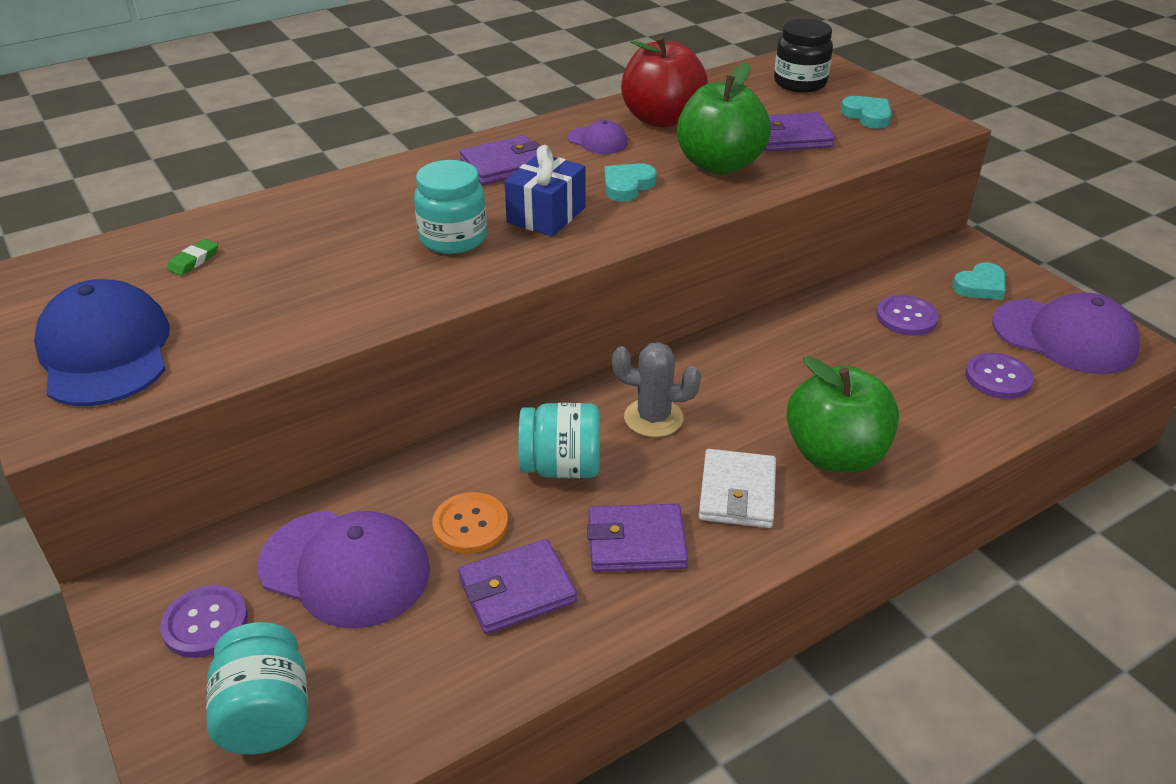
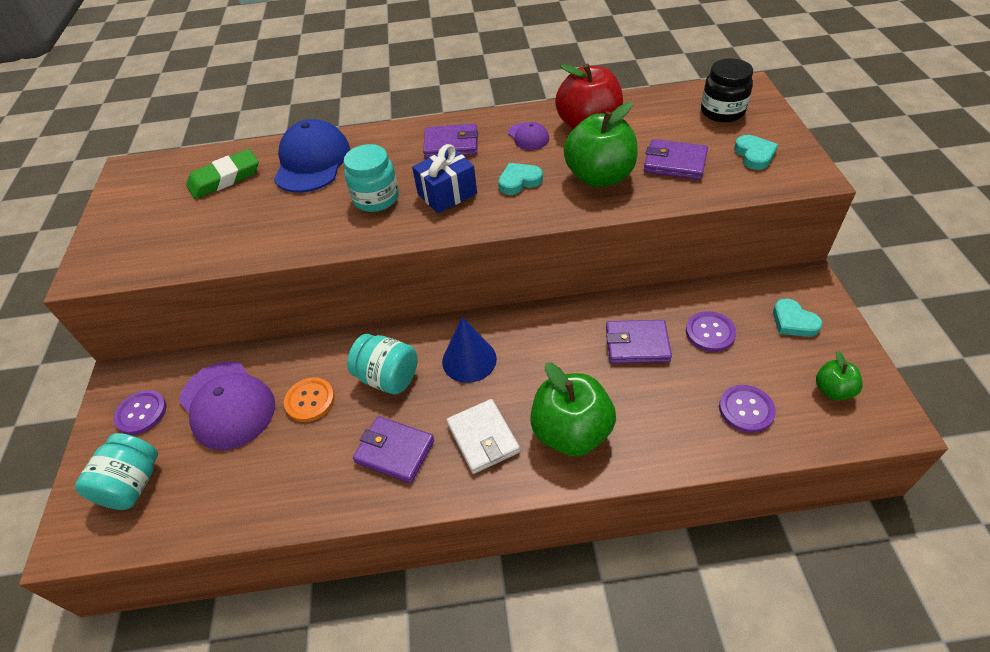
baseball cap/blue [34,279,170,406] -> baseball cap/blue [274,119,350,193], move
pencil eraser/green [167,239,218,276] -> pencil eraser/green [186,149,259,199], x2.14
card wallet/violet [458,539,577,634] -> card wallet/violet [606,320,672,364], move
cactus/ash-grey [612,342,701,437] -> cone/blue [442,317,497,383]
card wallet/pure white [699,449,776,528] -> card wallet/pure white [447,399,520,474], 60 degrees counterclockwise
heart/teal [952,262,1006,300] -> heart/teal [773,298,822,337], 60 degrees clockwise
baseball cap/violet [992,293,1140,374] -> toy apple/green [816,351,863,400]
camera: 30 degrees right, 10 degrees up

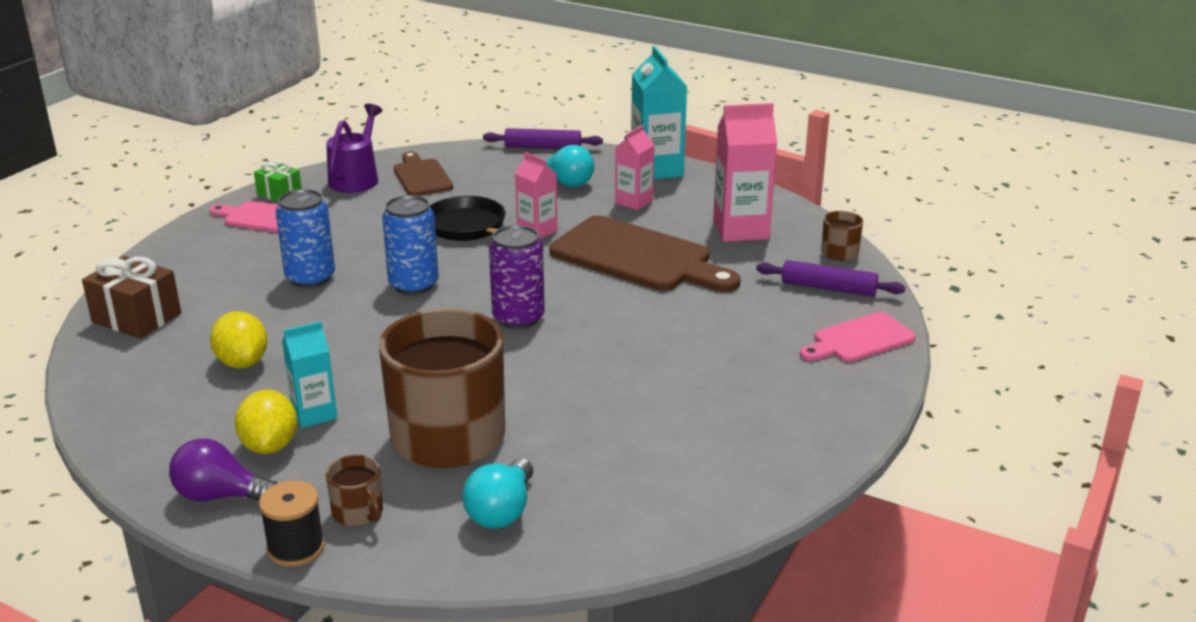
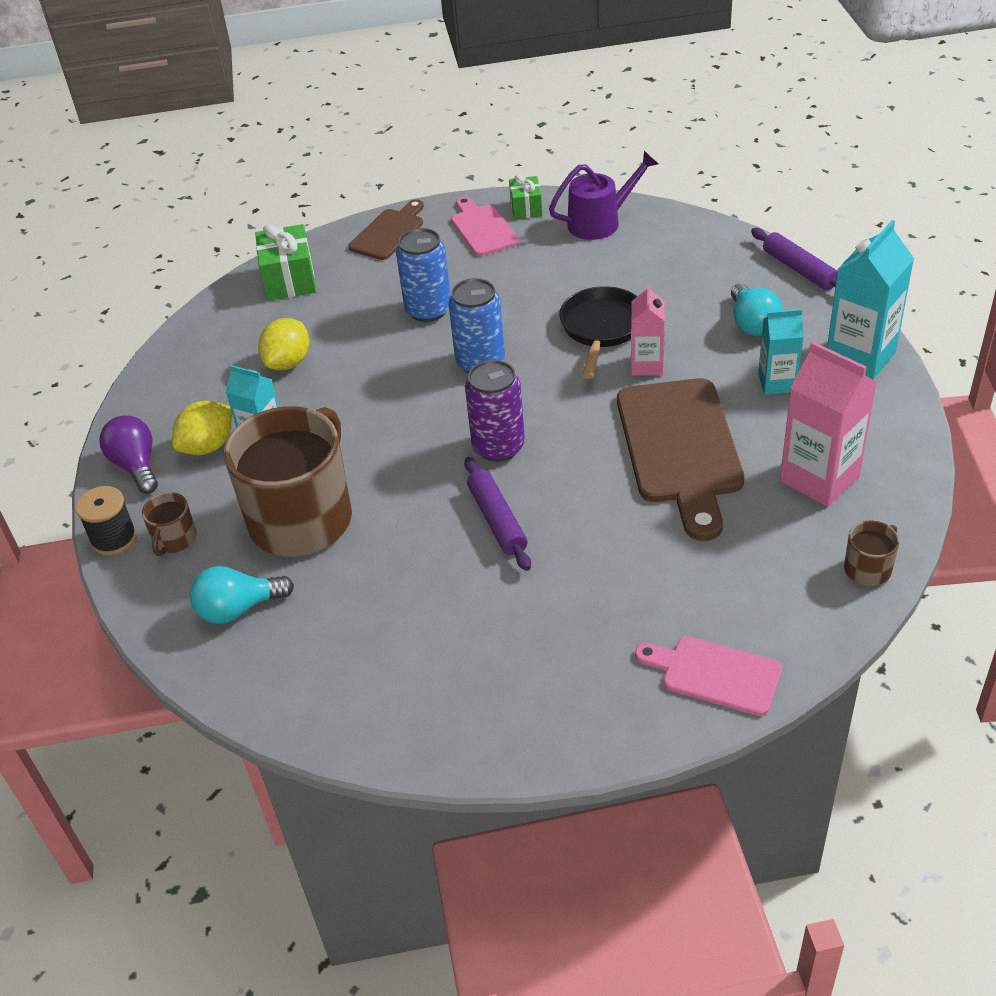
gift/russet [82,256,181,339] -> gift/green [255,224,316,301]
cutting board/russet [394,152,453,196] -> cutting board/russet [348,199,424,260], move
carton/pink [615,125,654,210] -> carton/teal [758,309,804,395]
dough roller/violet [756,260,905,297] -> dough roller/violet [464,457,531,571], move
camera: 55 degrees right, 15 degrees up

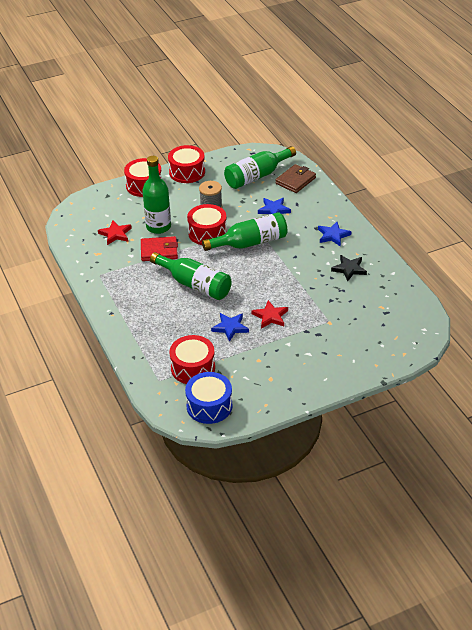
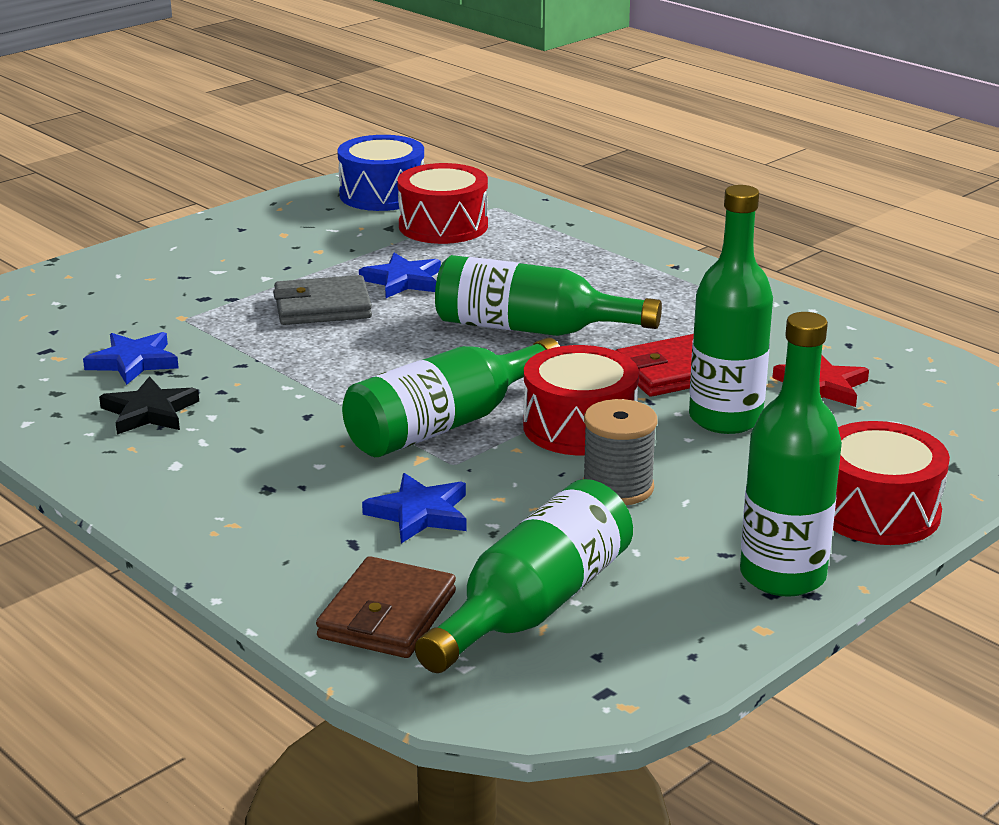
drum/crimson [168,145,205,183] -> bottle/green [740,312,842,597]
star/crimson [252,300,288,329] -> card wallet/ash-grey [273,275,372,325]
star/blue [318,221,351,247] -> star/blue [83,332,179,385], move
camera: 160 degrees right, 15 degrees down

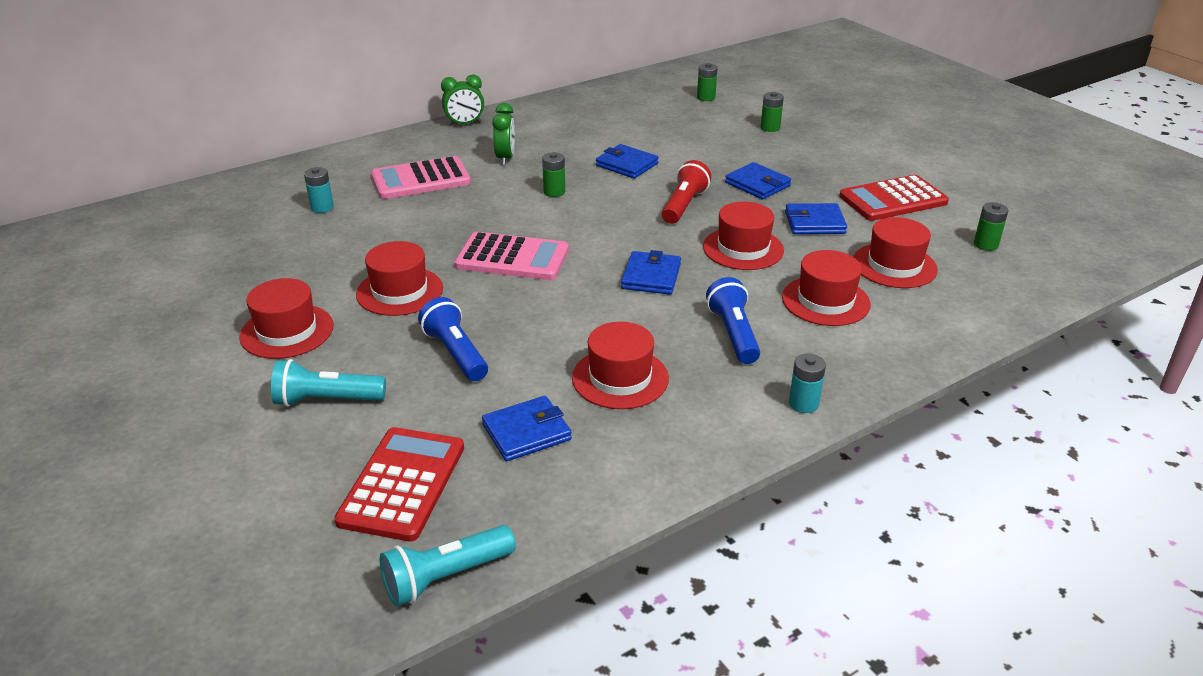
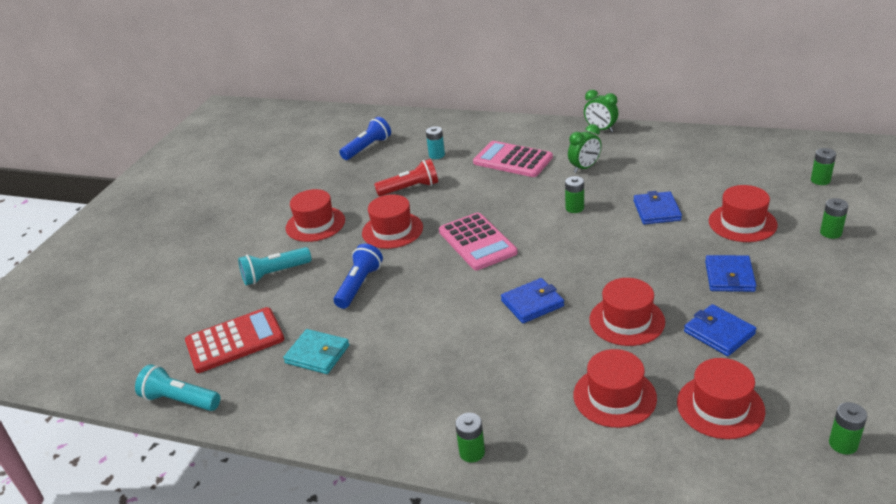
flashlight/teal [271,359,386,407] -> flashlight/teal [238,247,311,285], 75 degrees counterclockwise
card wallet/blue [482,396,572,461] -> card wallet/teal [283,329,349,374]
hat/crimson [572,322,669,409] -> hat/crimson [709,185,778,242], move
flashlight/crimson [662,160,711,224] -> flashlight/crimson [374,159,438,196], move
flashlight/blue [706,277,760,364] -> flashlight/blue [339,117,391,160], move
power cell/teal [789,354,826,413] -> power cell/green [455,413,485,463]
adding machine/crimson [839,175,949,221] -> none
camera: 55 degrees right, 0 degrees up

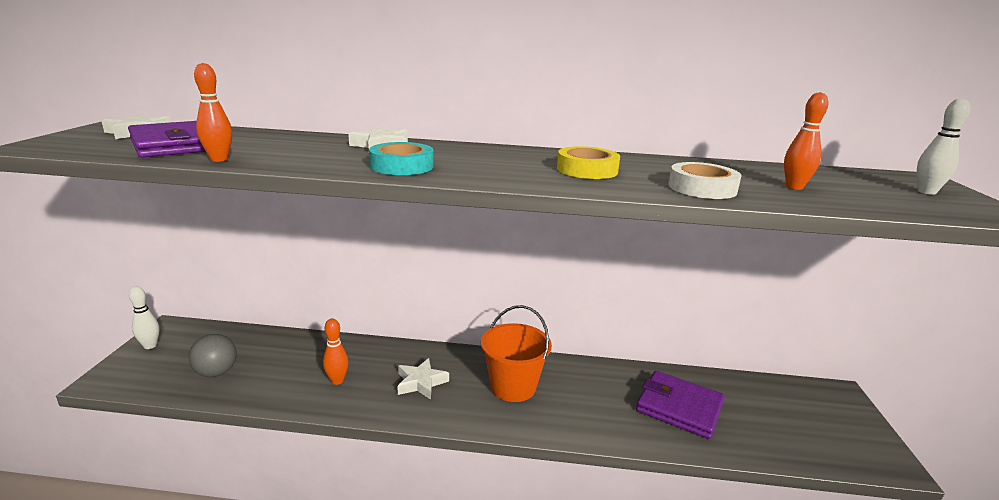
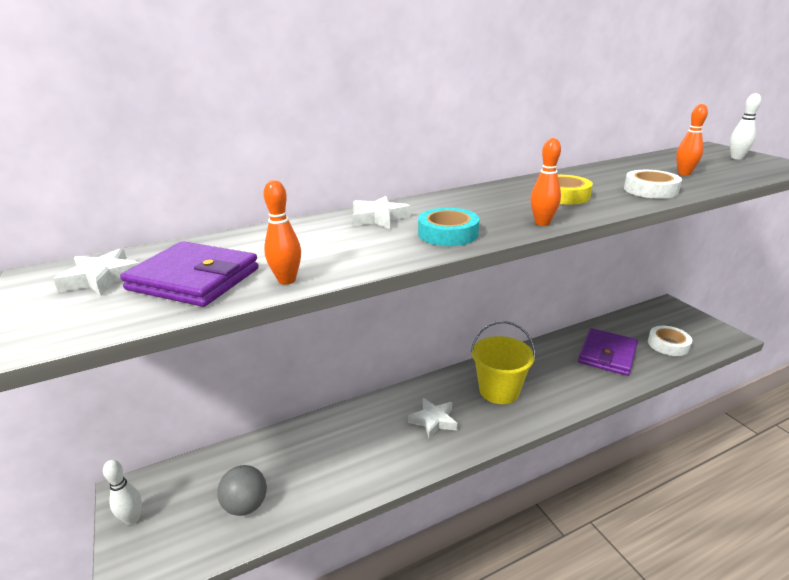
tenpin/orange-coloured [323,318,349,385] -> tenpin/orange-coloured [531,138,561,226], move
bucket/orange-coloured [481,305,552,402] -> bucket/yellow [471,321,536,404]
card wallet/violet [636,371,725,439] -> card wallet/violet [578,328,638,376], 60 degrees counterclockwise
none -> roll of tape/pure white [648,326,692,356]
camera: 30 degrees left, 5 degrees up

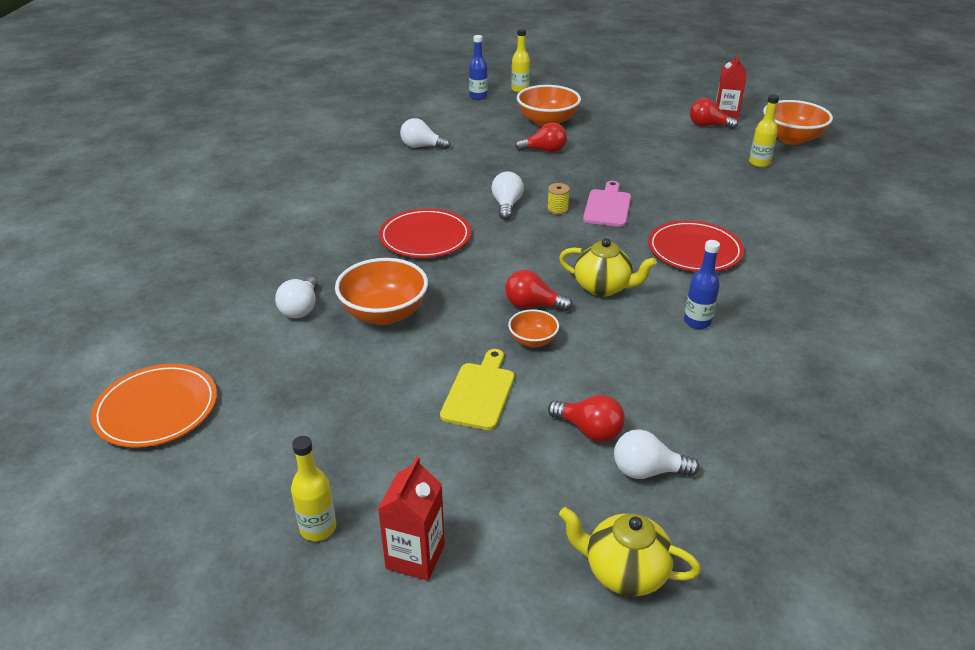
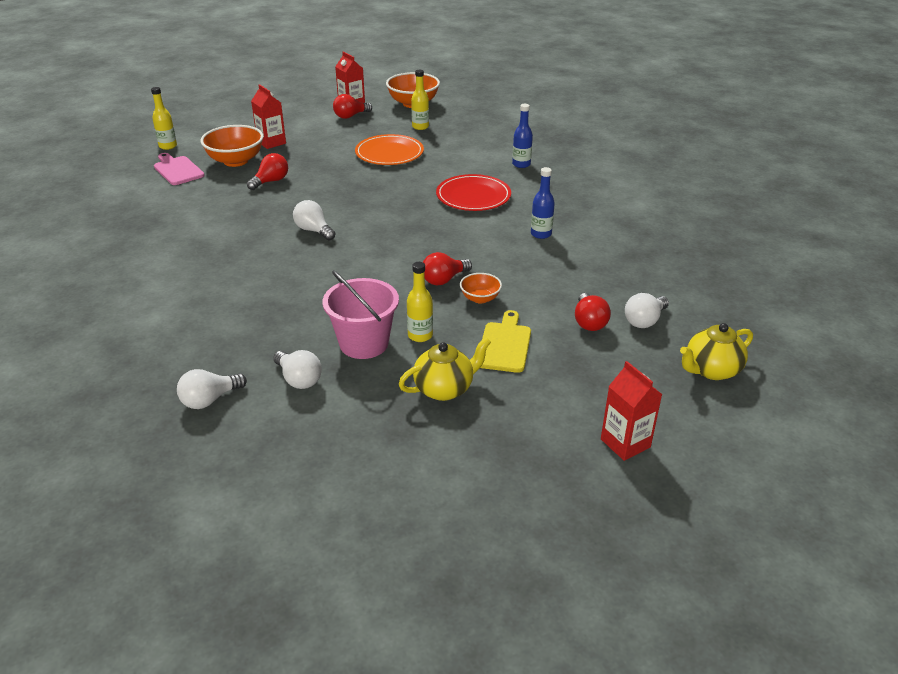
flat dish/orange-coloured [91,364,217,448] -> flat dish/orange-coloured [355,134,424,165], move
bottle/yellow [291,436,336,541] -> bottle/yellow [407,262,433,342], move
deep dish/orange-coloured [335,258,428,325] -> bucket/pink [322,270,399,359]
flat dish/crimson [379,209,471,258] -> none
lightbulb/pure white [400,118,451,150] -> lightbulb/pure white [177,369,247,409], move
cutting board/yellow [440,349,514,430] -> cutting board/yellow [480,310,531,373], 45 degrees clockwise
bottle/blue [469,35,488,100] -> bottle/blue [512,104,533,168], move
spool/yellow [547,183,570,215] -> none
lightbulb/crimson [548,395,625,442] -> lightbulb/crimson [575,293,611,331], 105 degrees clockwise
tea pot/yellow [559,238,657,297] -> tea pot/yellow [398,337,491,401], move
cutting board/pink [583,181,631,227] -> cutting board/pink [154,153,205,185], move
none -> carton/crimson [251,84,286,149]
camera: 50 degrees left, 0 degrees up

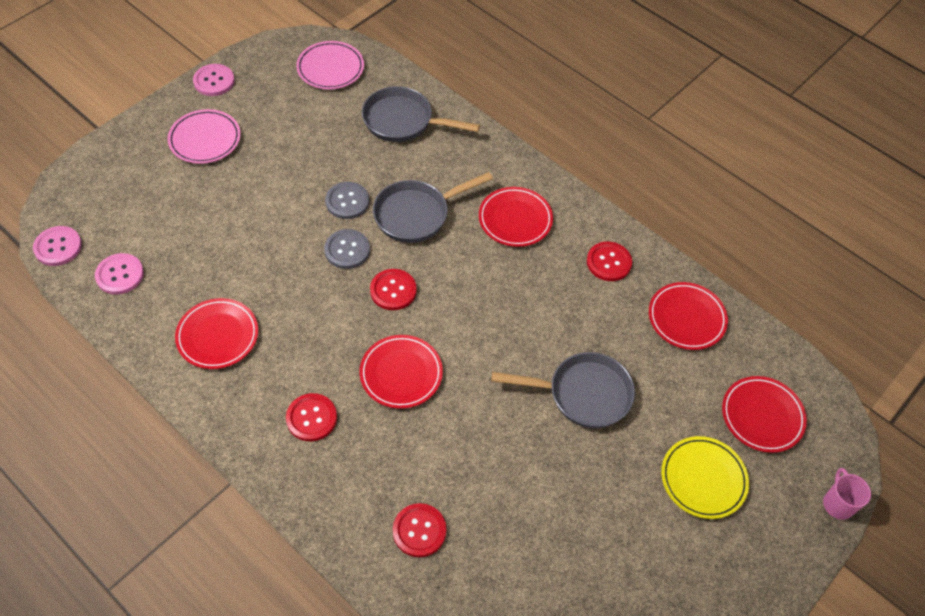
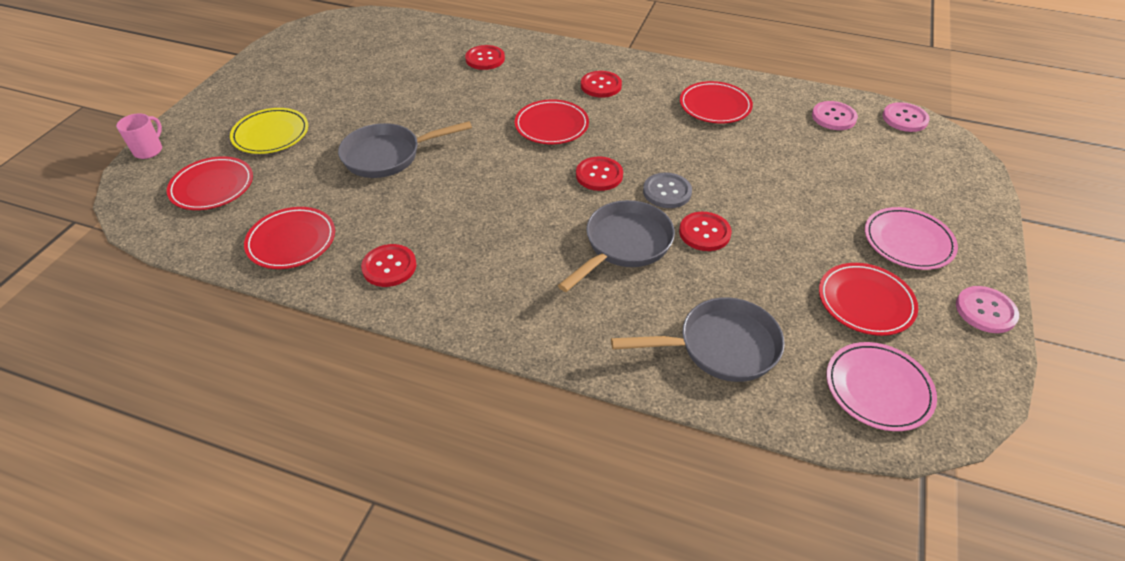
button/ash-grey [325,182,369,219] -> button/crimson [679,212,732,251]
flat dish/crimson [479,187,553,247] -> flat dish/crimson [819,263,918,336], move
mug/pink [823,468,871,520] -> mug/pink [116,113,162,159], 135 degrees counterclockwise
camera: 160 degrees right, 10 degrees down

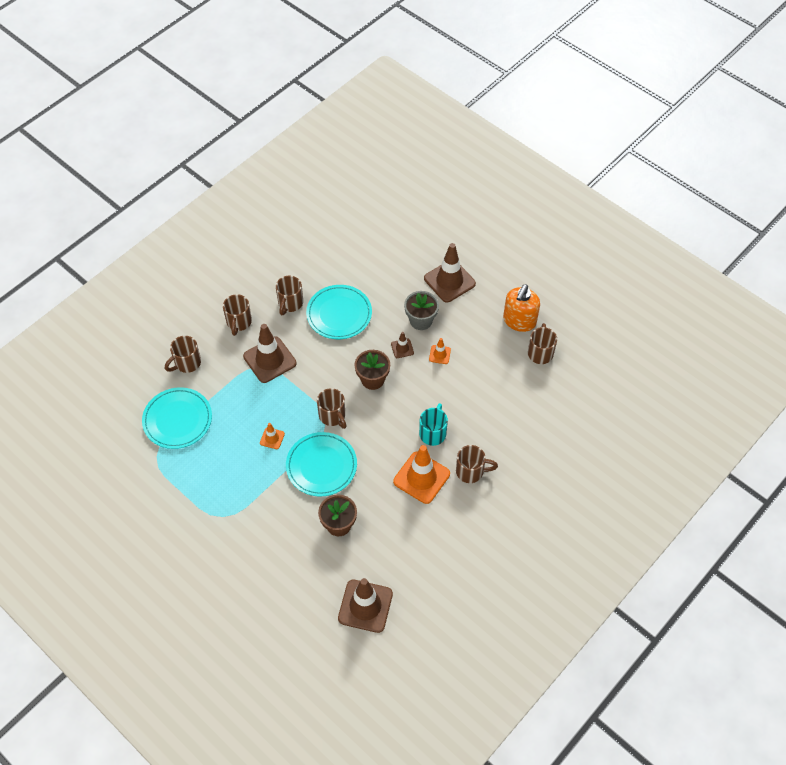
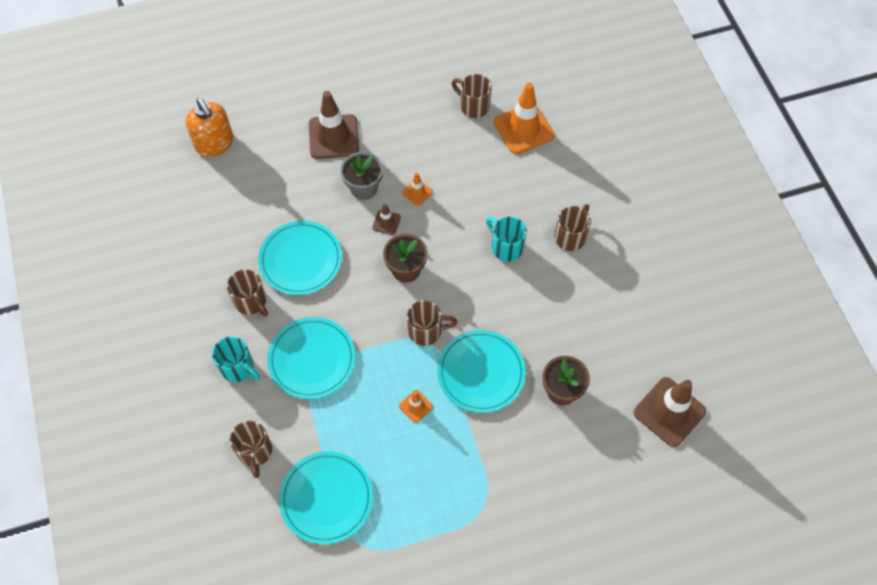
mug/russet [223,294,252,336] -> mug/teal [212,336,260,382]
traffic cone/russet [243,324,297,383] -> flat dish/teal [267,317,355,399]
traffic cone/orange-coloured [393,445,450,504] -> traffic cone/orange-coloured [494,82,554,154], move
pump bottle/orange-coloured [503,284,540,332] -> pump bottle/orange-coloured [185,98,234,157], move
camera: 60 degrees left, 5 degrees up

